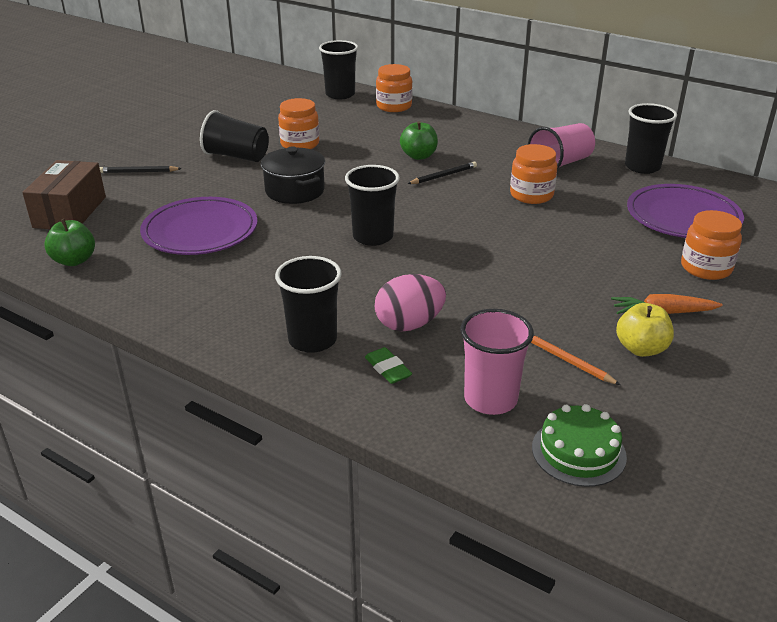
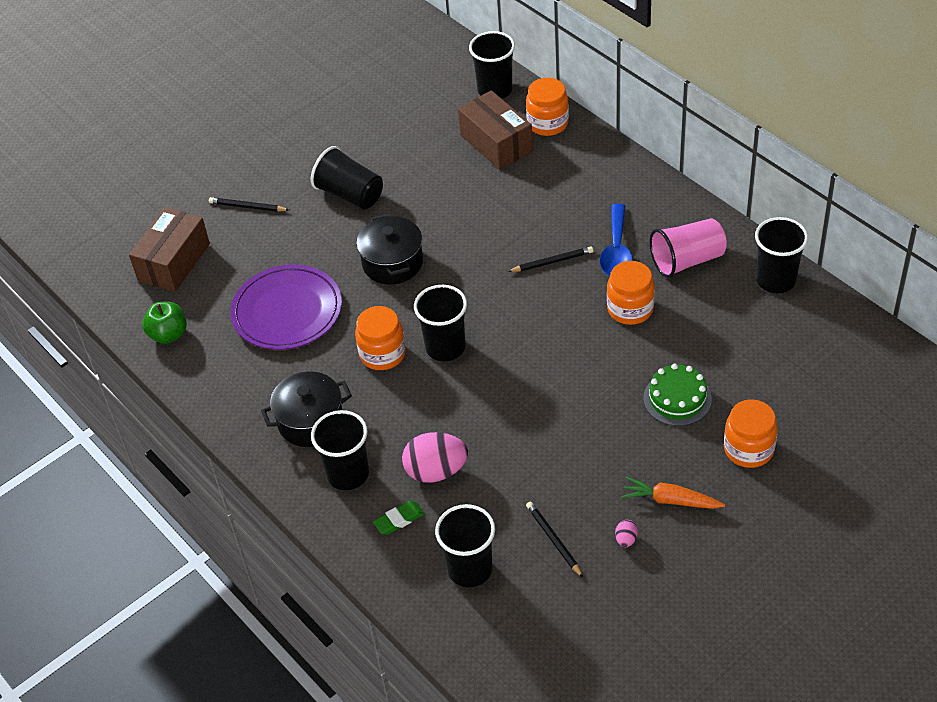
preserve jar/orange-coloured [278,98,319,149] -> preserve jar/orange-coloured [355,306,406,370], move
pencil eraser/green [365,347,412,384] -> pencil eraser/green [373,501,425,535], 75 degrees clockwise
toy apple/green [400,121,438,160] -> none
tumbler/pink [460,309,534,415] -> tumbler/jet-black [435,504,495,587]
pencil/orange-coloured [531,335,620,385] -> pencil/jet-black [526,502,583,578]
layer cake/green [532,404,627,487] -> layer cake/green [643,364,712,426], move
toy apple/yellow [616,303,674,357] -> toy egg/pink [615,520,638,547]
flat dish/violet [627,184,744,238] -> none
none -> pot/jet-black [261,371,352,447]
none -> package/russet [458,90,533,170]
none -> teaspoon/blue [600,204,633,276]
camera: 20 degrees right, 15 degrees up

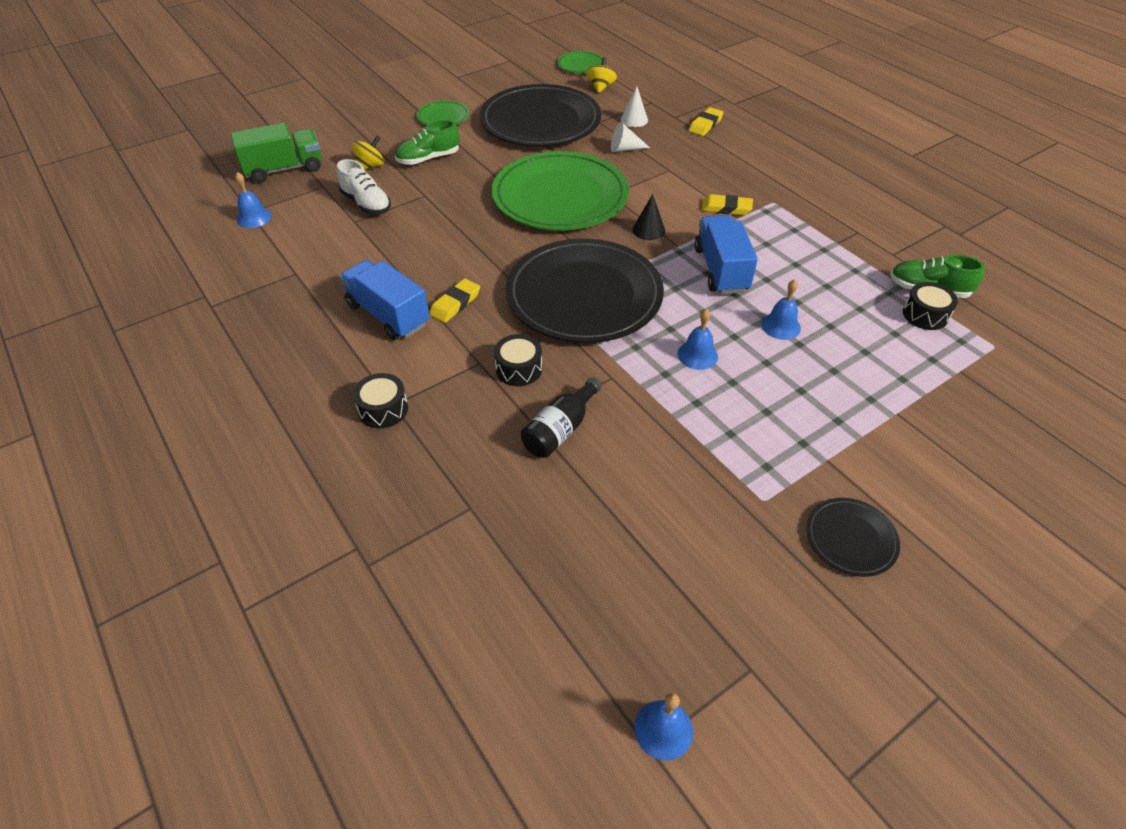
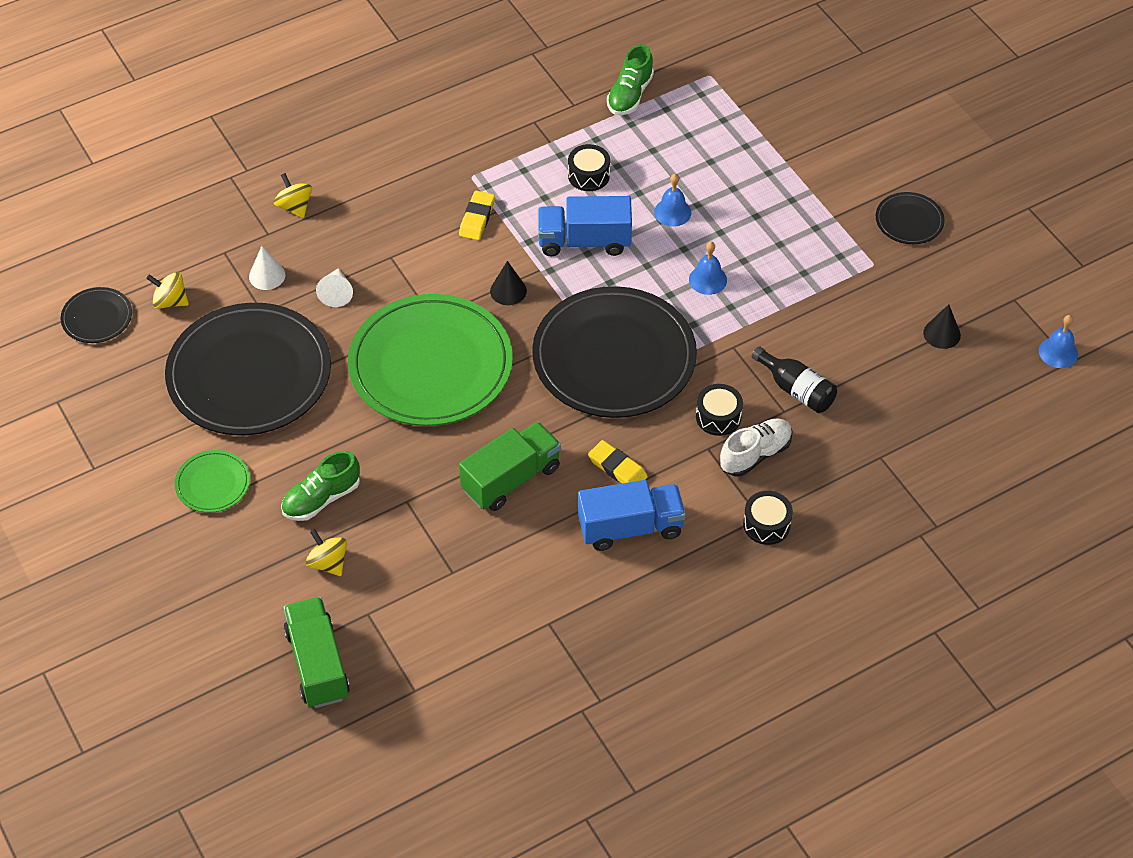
hand bell/blue [235,172,271,228] -> none
shoe/pure white [337,159,391,215] -> shoe/pure white [720,419,793,476], move
lorry/blue [340,260,430,340] -> lorry/blue [578,480,686,551], 150 degrees counterclockwise
shoe/green [395,120,459,165] -> shoe/green [281,451,360,521], 75 degrees clockwise
flat dish/green [557,51,603,74] -> flat dish/jet-black [61,287,132,343]
pencil eraser/yellow [689,107,724,136] -> toy top/yellow [273,173,312,218]
drum/jet-black [903,282,958,330] -> drum/jet-black [568,144,610,191], move
none -> lorry/green [459,422,561,511]
none -> cone/jet-black [923,304,961,349]
camera: 85 degrees left, 5 degrees up

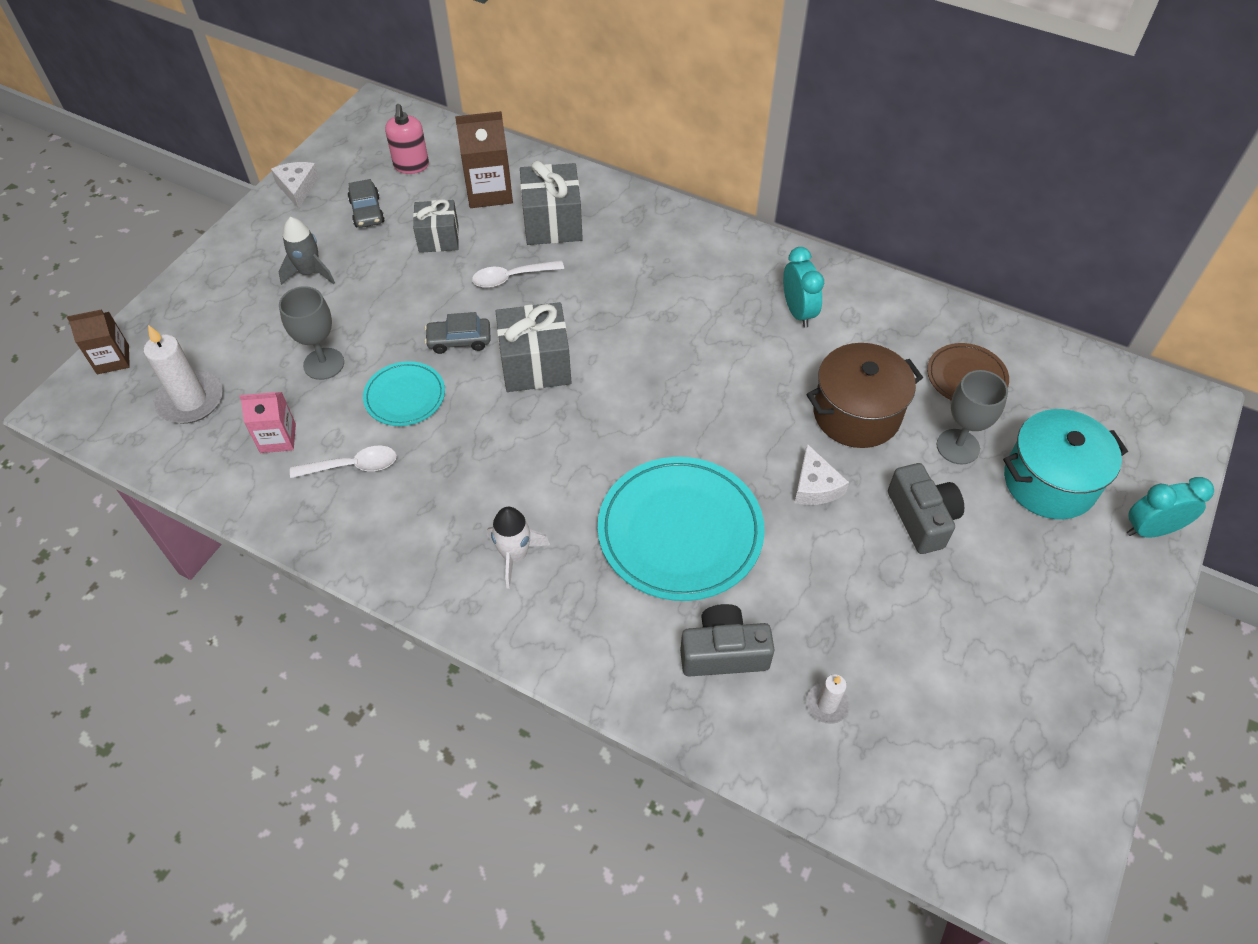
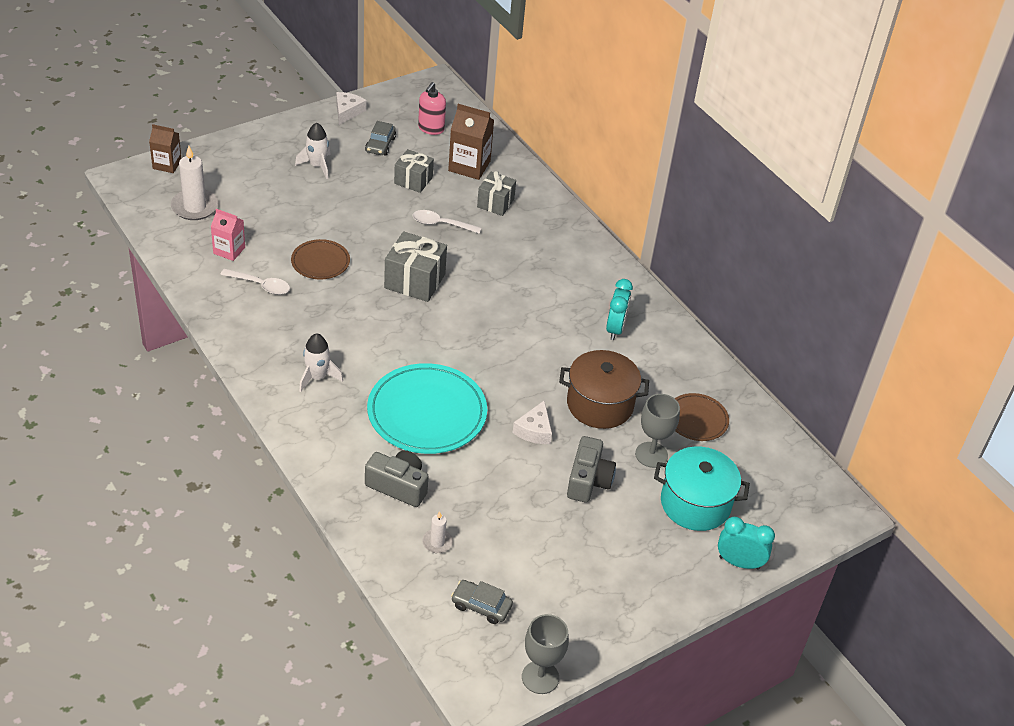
spaceship/ash-grey [278,217,335,285] -> spaceship/pure white [295,122,331,179]
chalice/ash-grey [279,286,344,380] -> chalice/ash-grey [522,614,569,694], move
flat dish/teal [363,361,445,426] -> flat dish/russet [291,239,350,279]
toy car/ash-grey [425,312,491,354] -> toy car/ash-grey [451,580,513,624], move
gift/ash-grey [520,161,583,245] -> gift/ash-grey [477,171,516,216], x0.66
camera: 25 degrees right, 10 degrees down

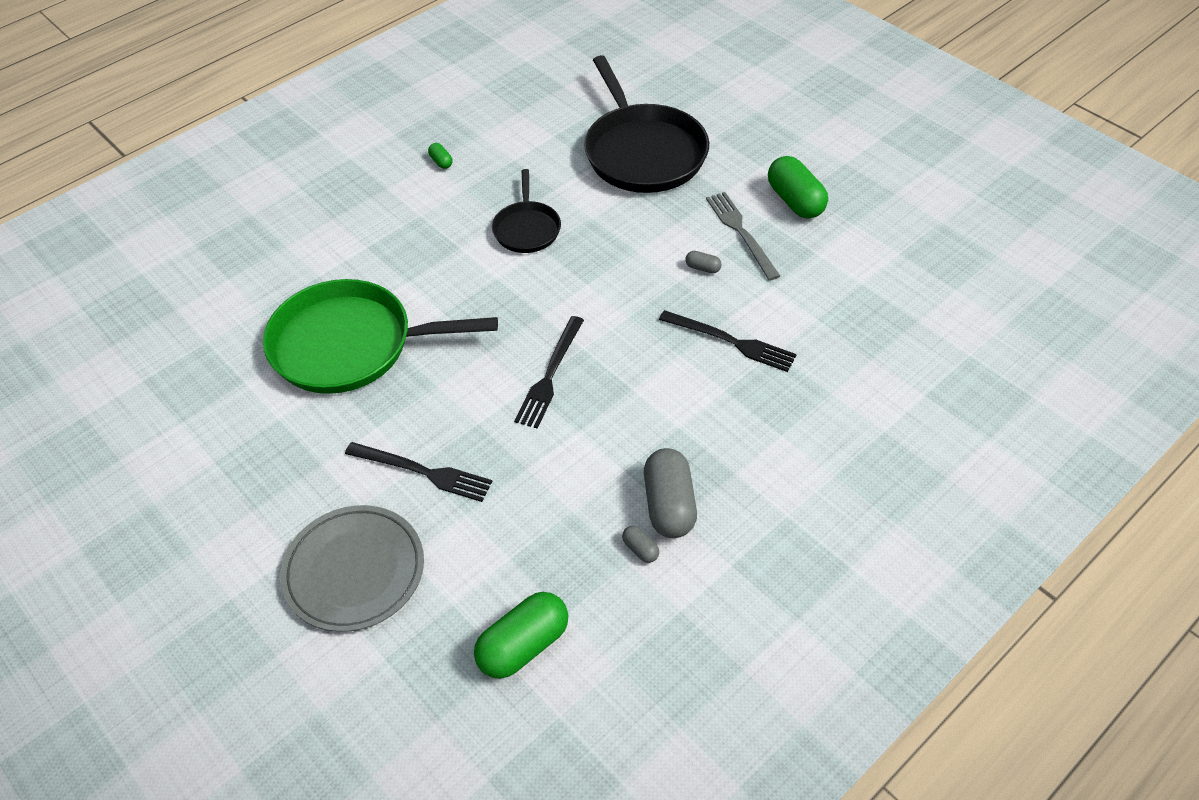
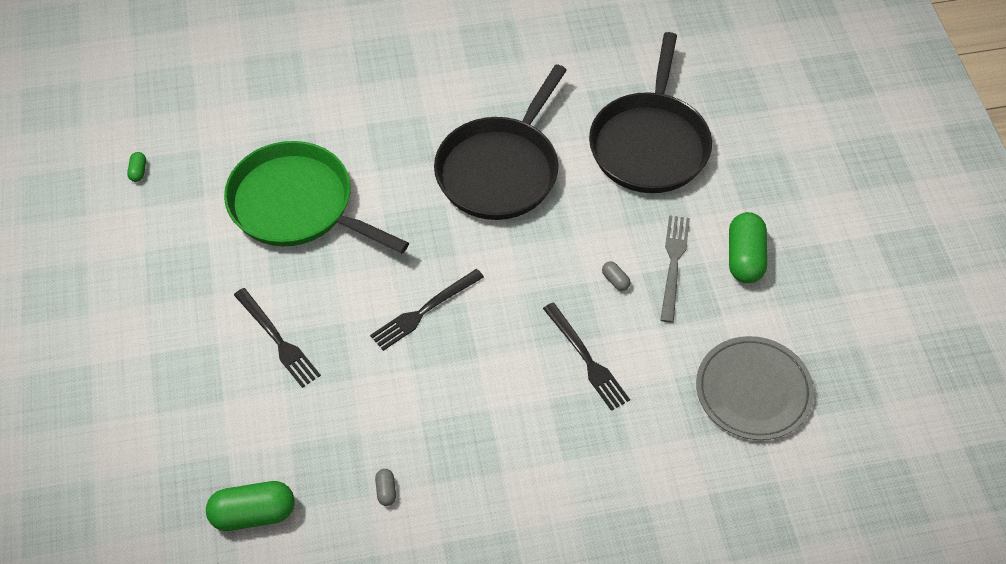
flat dish/ash-grey [280,505,424,632] -> flat dish/ash-grey [696,336,814,440], move
capsule/green [428,143,452,169] -> capsule/green [127,152,146,182], move
pan/jet-black [492,169,561,253] -> pan/jet-black [434,64,567,220], x1.90
capsule/ash-grey [644,448,697,538] -> none
camera: 30 degrees right, 5 degrees up

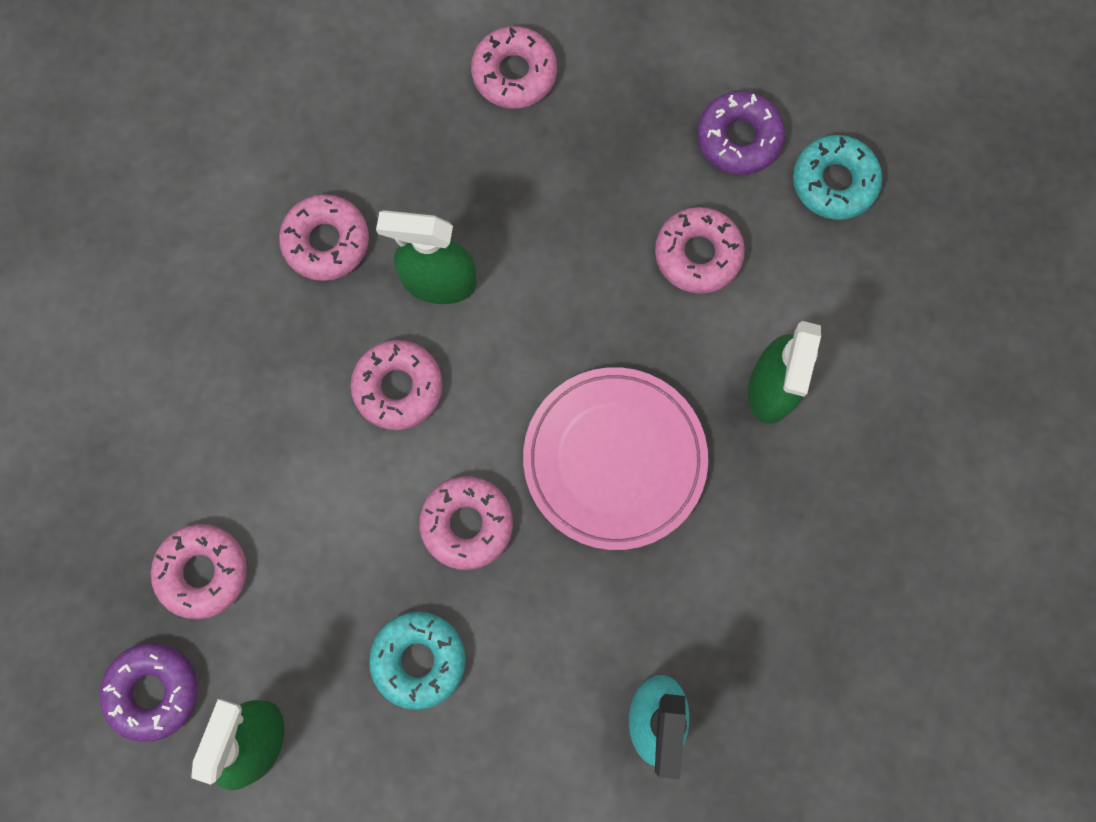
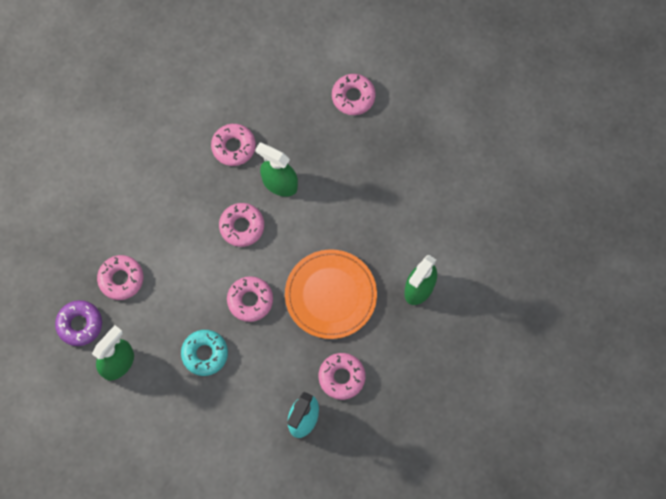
flat dish/pink [523,367,708,550] -> flat dish/orange-coloured [285,249,377,339]
doughnut/pink [655,207,745,294] -> doughnut/pink [319,353,366,400], move
doughnut/violet [697,91,785,175] -> none
doughnut/teal [793,135,882,220] -> none
camera: 20 degrees right, 5 degrees down

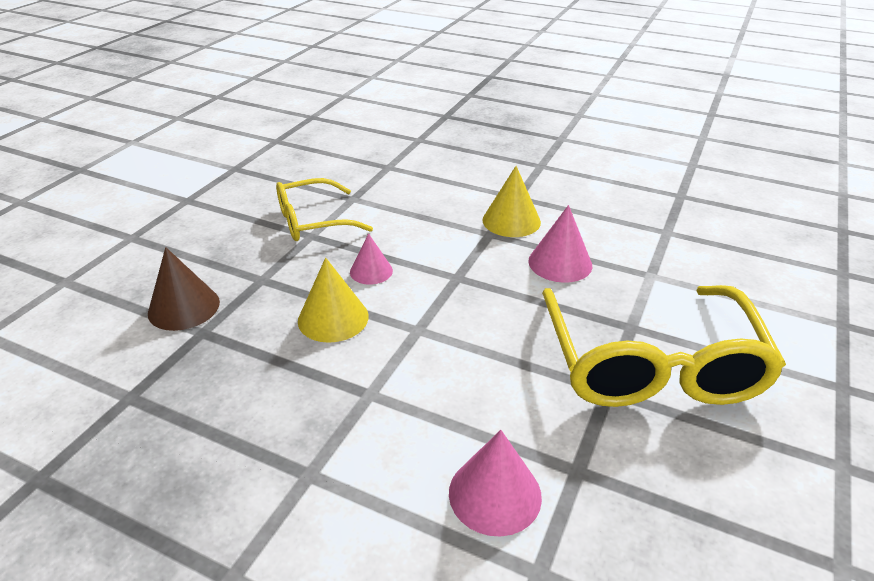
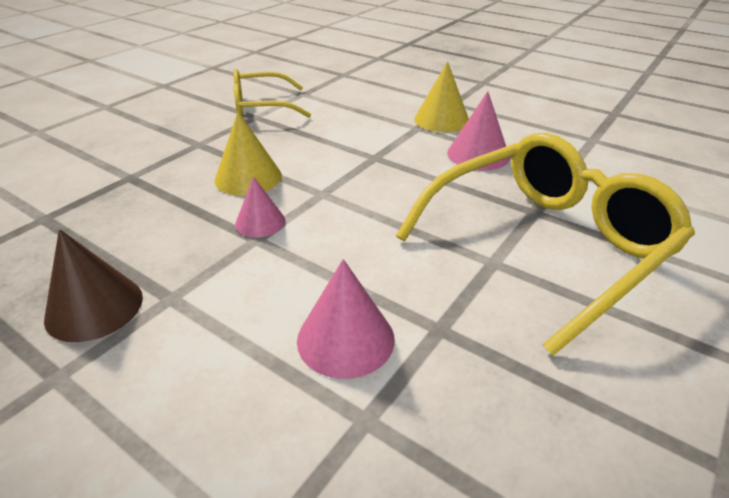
cone/russet [148,247,220,331] -> cone/russet [44,229,143,342], move
cone/pink [350,233,393,285] -> cone/pink [235,177,285,238], move
spectacles/yellow [542,285,786,407] -> spectacles/yellow [396,133,695,356], 135 degrees counterclockwise
camera: 10 degrees right, 0 degrees up

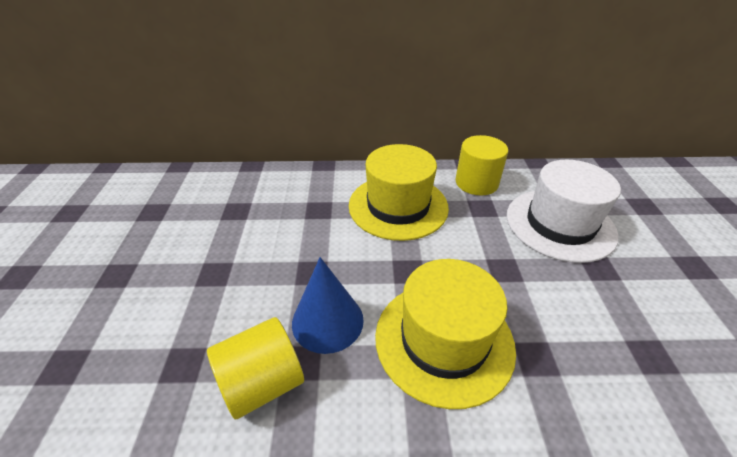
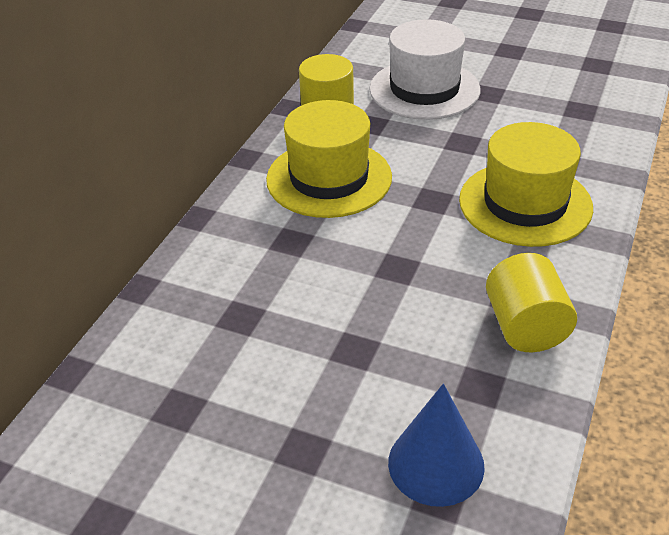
cone/blue [292,257,364,354] -> cone/blue [388,383,485,507], move
camera: 65 degrees left, 0 degrees up

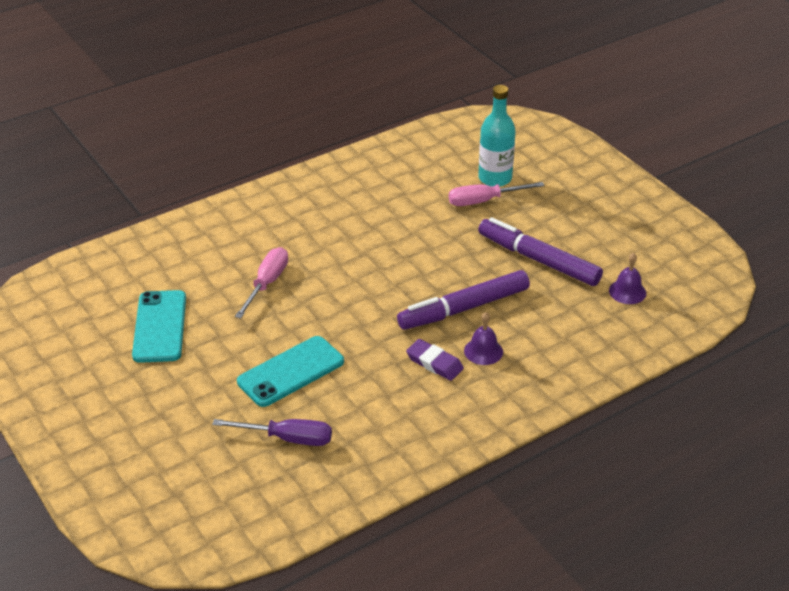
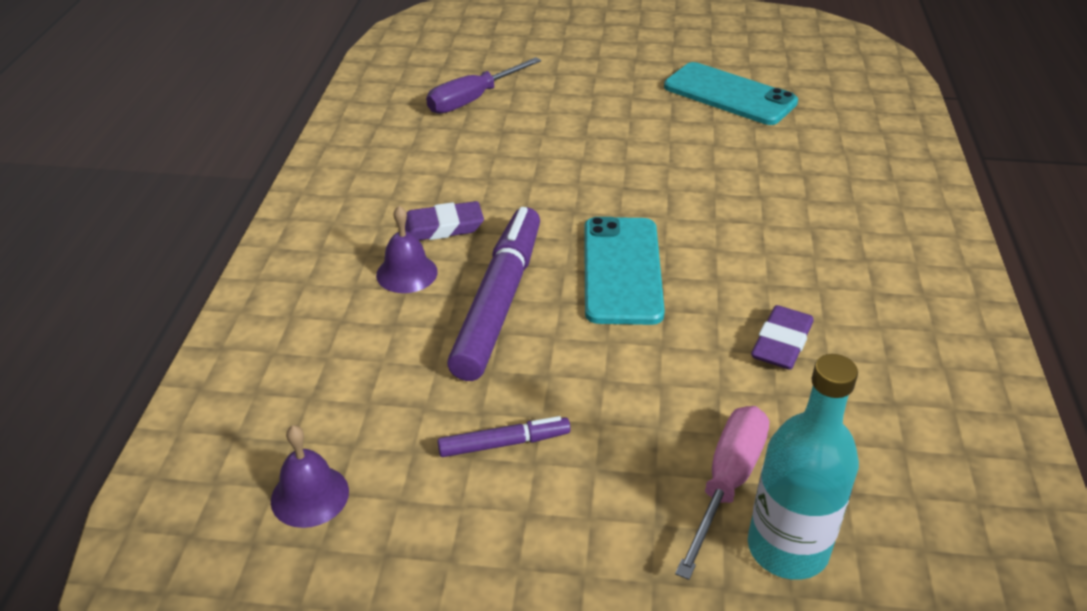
flat screwdriver/pink [235,247,288,318] -> none
mobile phone/teal [237,336,344,407] -> mobile phone/teal [584,217,665,325], move
felt pen/violet [478,217,603,286] -> felt pen/violet [437,416,571,457], x0.48
none -> pencil eraser/violet [751,305,814,370]
camera: 130 degrees right, 0 degrees up

